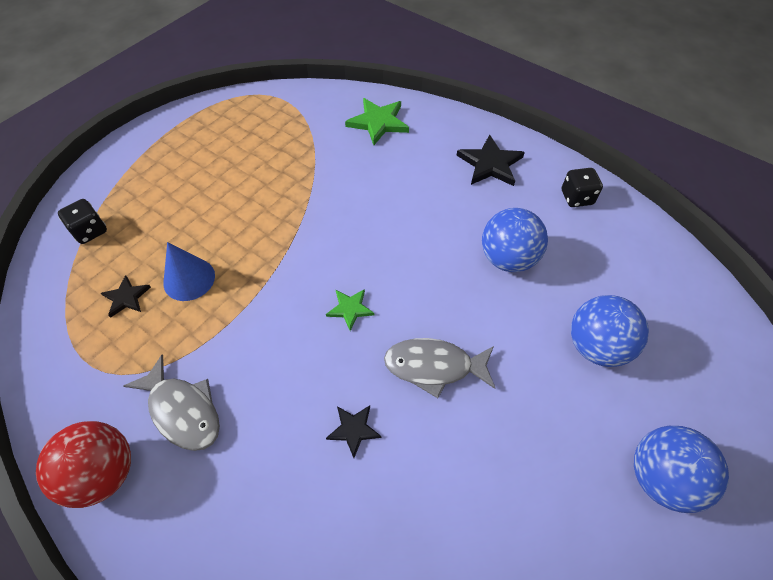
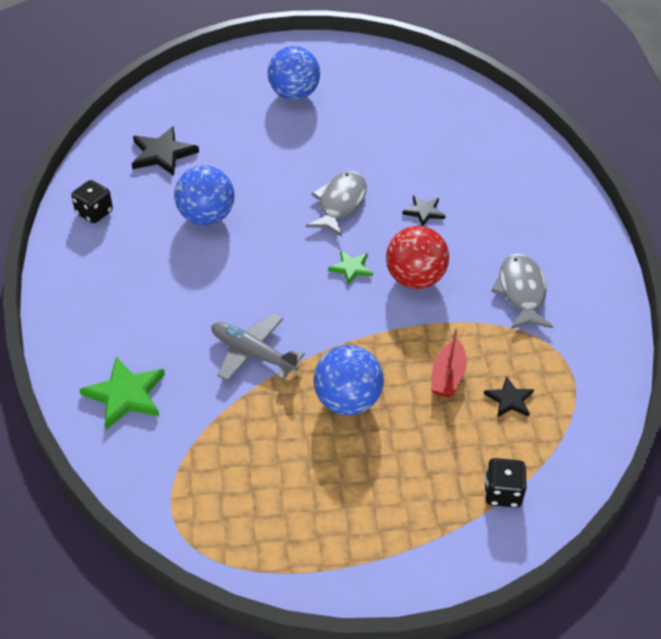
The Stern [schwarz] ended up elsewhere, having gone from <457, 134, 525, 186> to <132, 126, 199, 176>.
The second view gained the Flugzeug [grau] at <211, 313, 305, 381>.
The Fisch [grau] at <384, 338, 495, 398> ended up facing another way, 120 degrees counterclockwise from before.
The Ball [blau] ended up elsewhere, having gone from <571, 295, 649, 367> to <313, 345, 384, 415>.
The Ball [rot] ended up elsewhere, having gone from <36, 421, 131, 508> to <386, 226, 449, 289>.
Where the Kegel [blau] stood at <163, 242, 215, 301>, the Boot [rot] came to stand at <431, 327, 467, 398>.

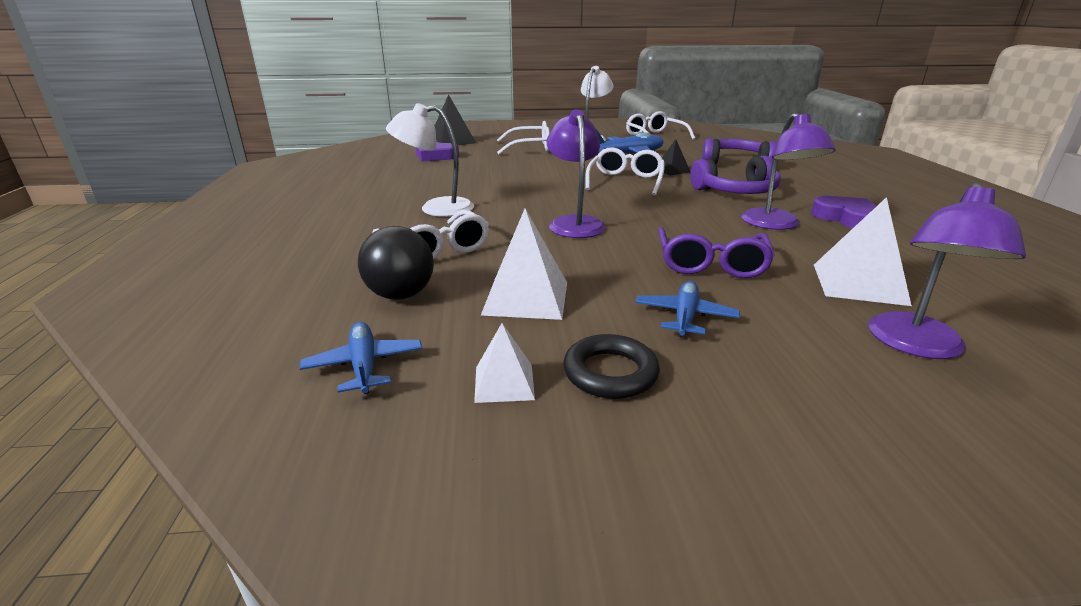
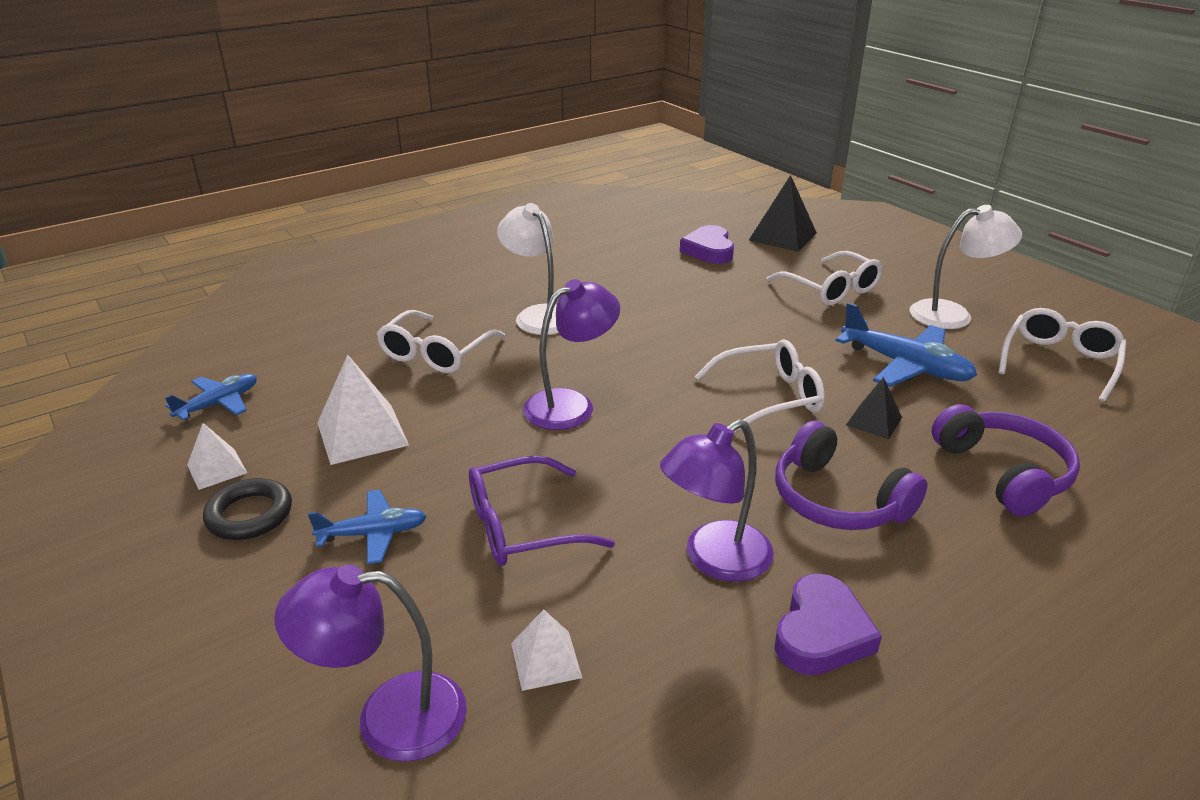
The size of the Pyramide [weiß] at <814, 197, 912, 306> changed by a factor of 0.58.
The second view lost the Ball [schwarz] at <358, 226, 434, 300>.

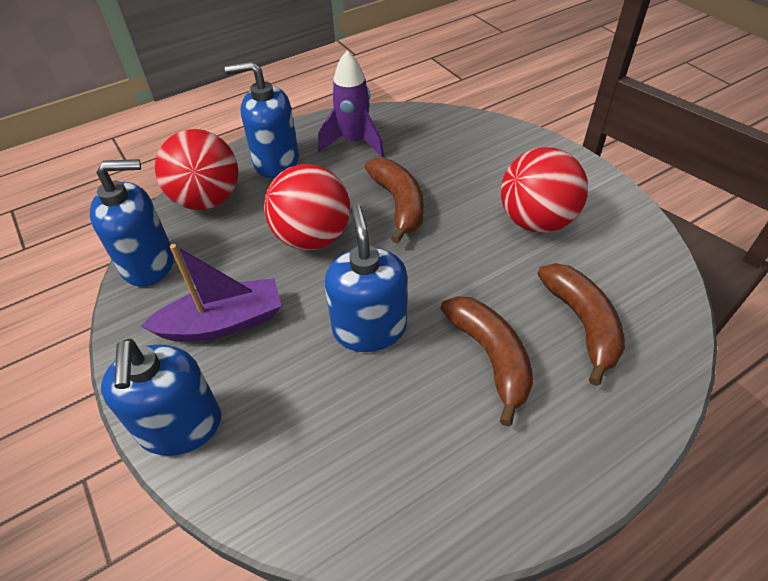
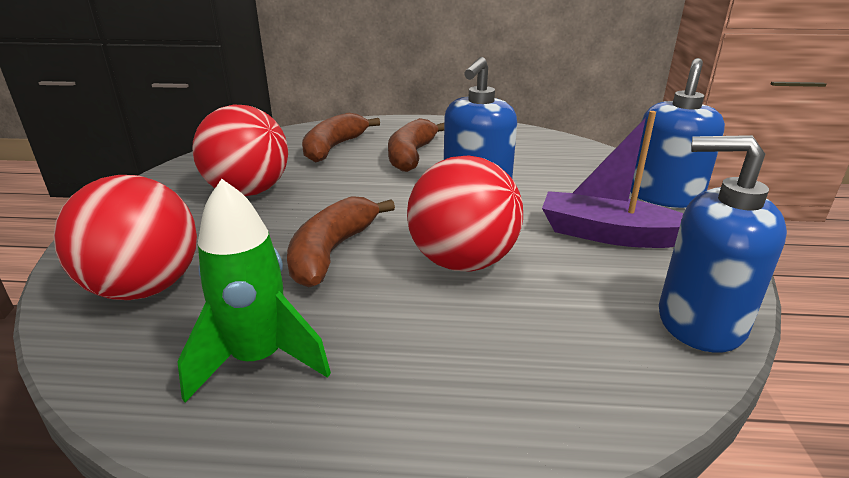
The Ball [rot] ended up elsewhere, having gone from <155, 129, 238, 210> to <54, 175, 197, 300>.
What was the Rakete [lila] at <318, 51, 384, 157> turned into the Rakete [grün] at <177, 179, 331, 402>.
The second view lost the Seifenspender [blau] at <225, 61, 299, 178>.

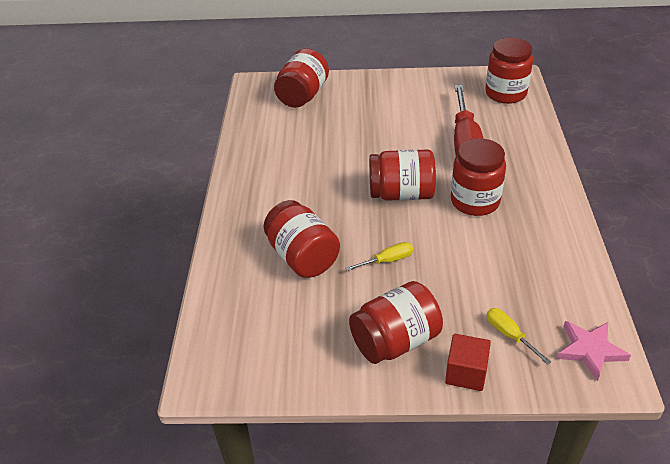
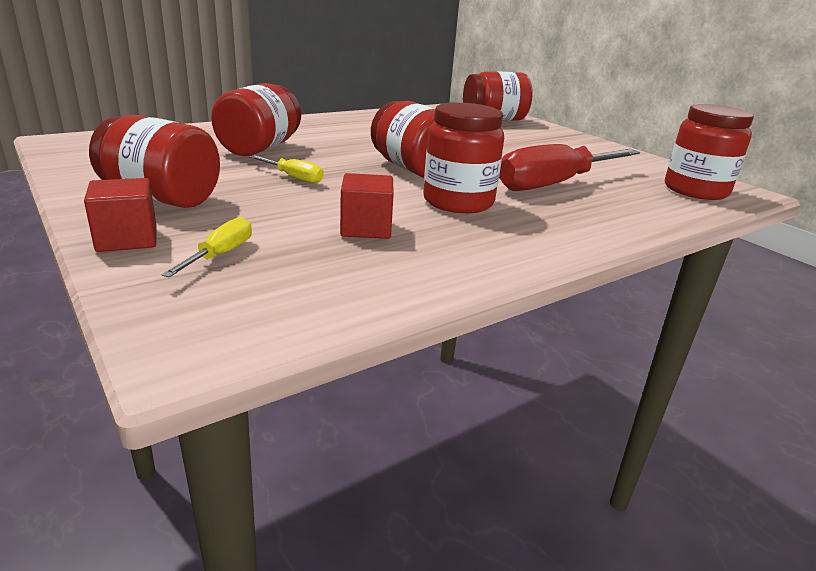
The second view gained the Kubus [rot] at <340, 173, 394, 239>.
The second view lost the Stern [rosa] at <557, 321, 631, 381>.

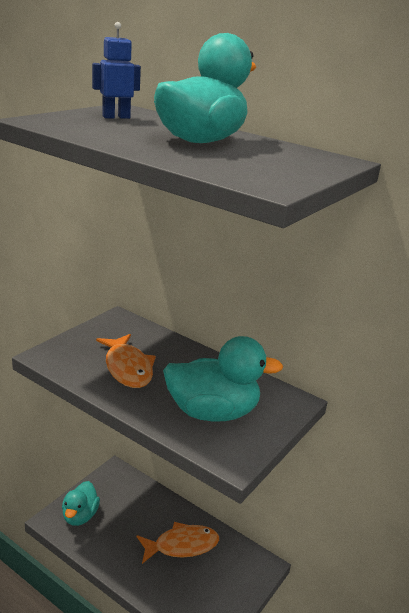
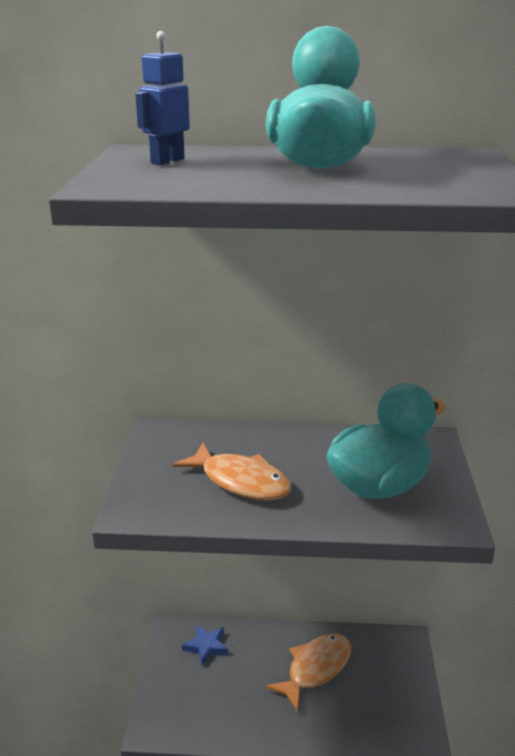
The second view gained the Stern [blau] at <182, 625, 229, 666>.
The second view lost the Ente [türkis] at <62, 481, 100, 526>.

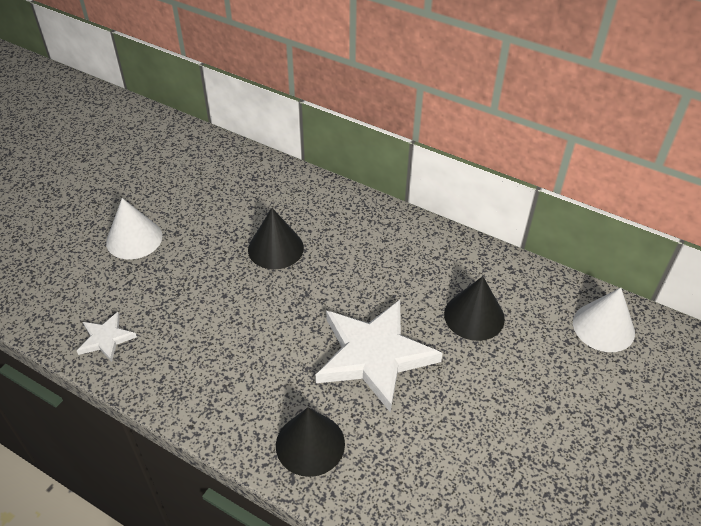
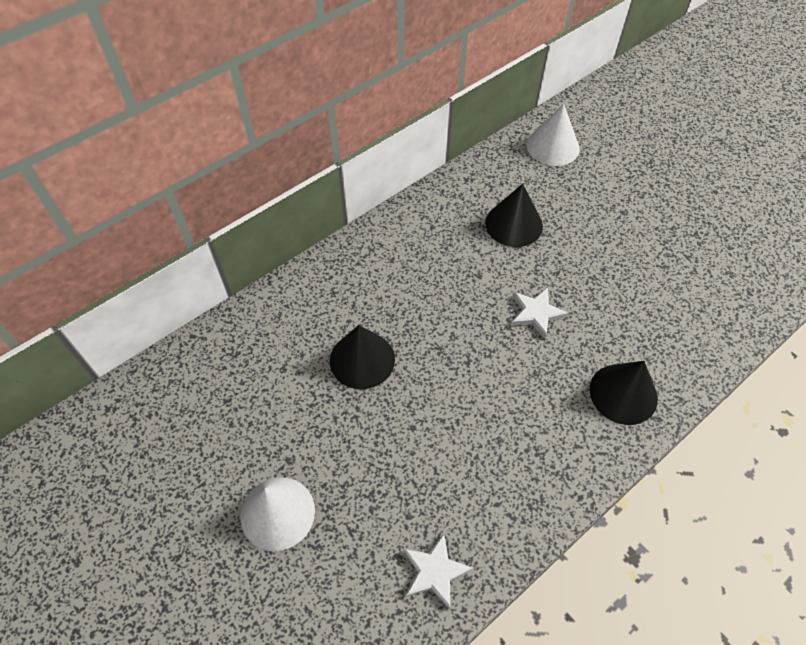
The size of the Stern [weiß] at <316, 300, 443, 412> changed by a factor of 0.46.

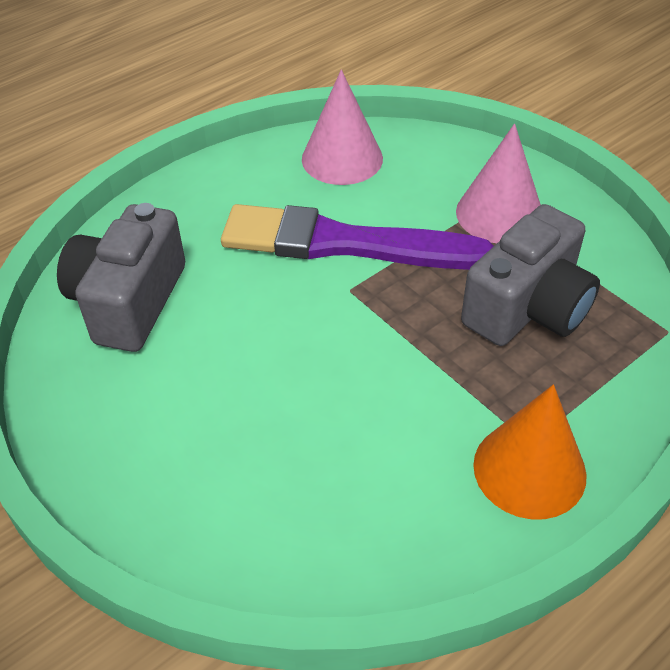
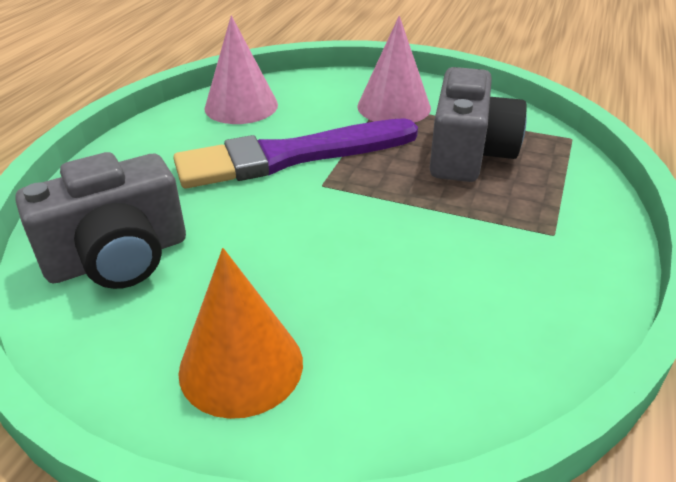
The Kamera [grau] at <57, 203, 185, 352> ended up facing another way, 105 degrees counterclockwise from before.
The Kegel [orange] ended up elsewhere, having gone from <473, 384, 587, 519> to <178, 248, 303, 419>.

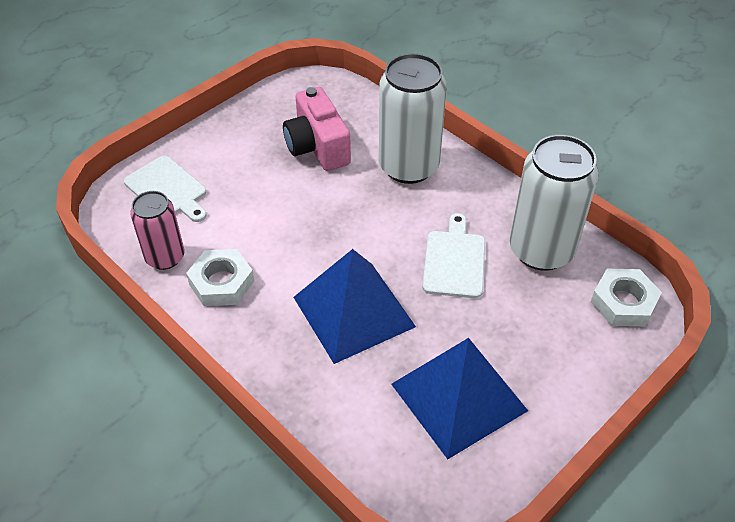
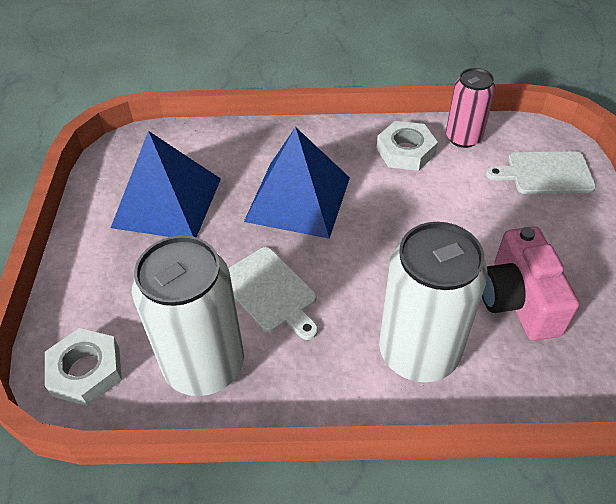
The Kamera [rosa] at <283, 87, 351, 171> ended up facing another way, 120 degrees counterclockwise from before.

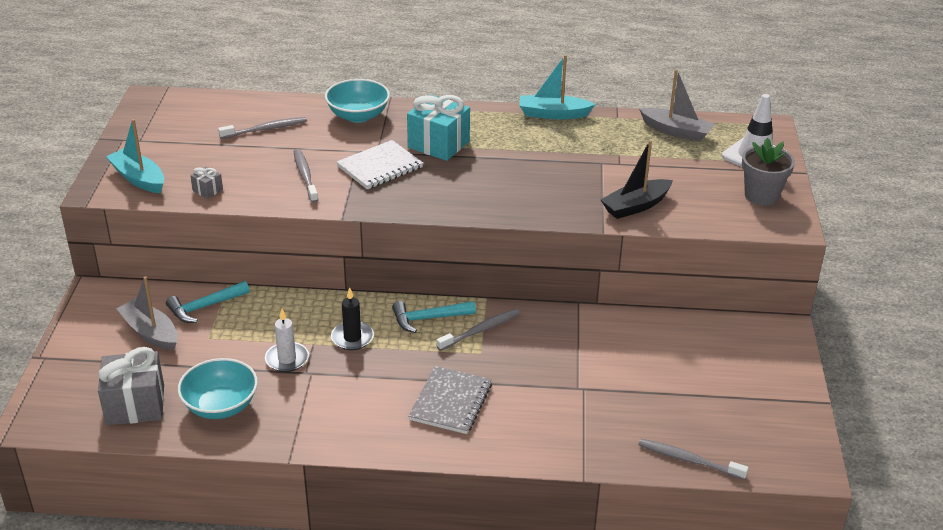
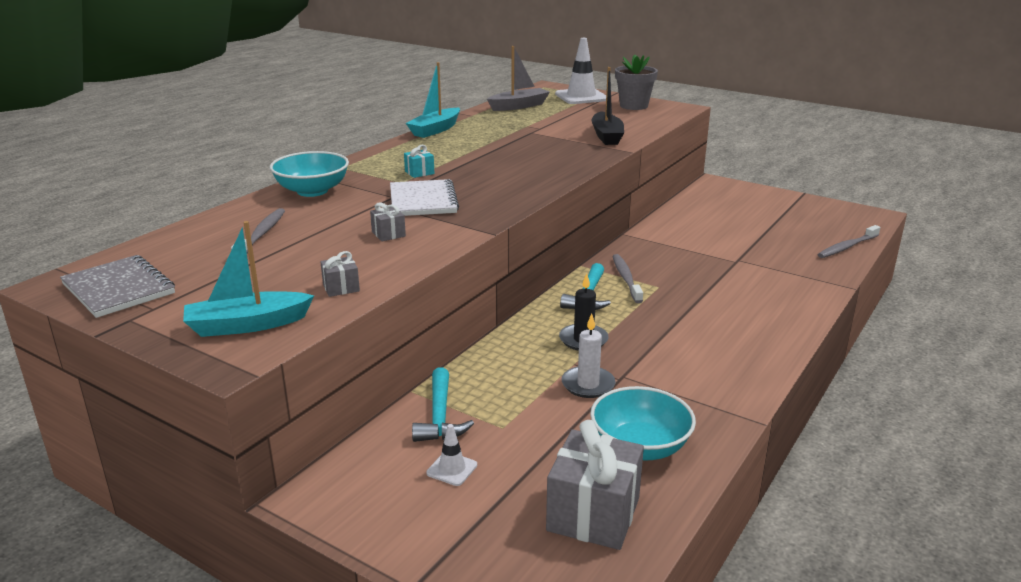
The Notizbuch [grau] ended up elsewhere, having gone from <408, 366, 492, 434> to <60, 255, 175, 318>.
Where the Zahnbürste [grau] stood at <294, 149, 318, 203>, the Geschenk [grau] came to stand at <370, 202, 406, 241>.
The size of the Geschenk [türkis] at <407, 95, 470, 161> changed by a factor of 0.45.
Where the Boot [grau] stood at <116, 276, 178, 351>, the Leitkegel [weiß] came to stand at <426, 424, 477, 486>.

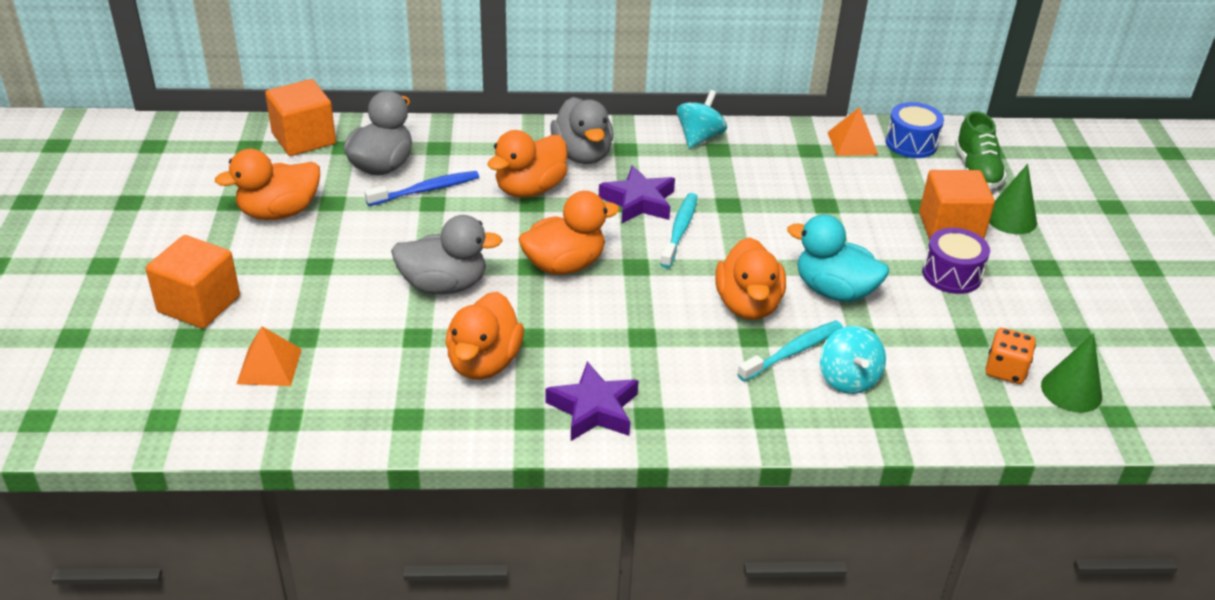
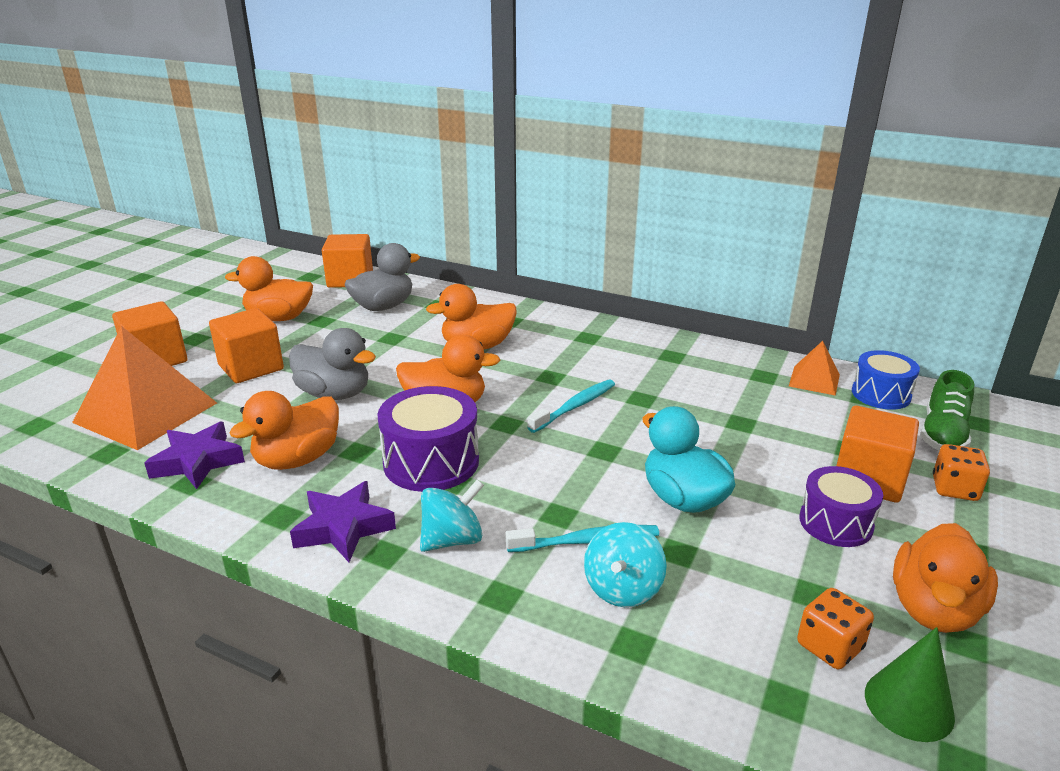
The size of the Pyramide [orange] at <236, 326, 302, 386> changed by a factor of 2.02.
The Stern [lila] ended up elsewhere, having gone from <599, 165, 675, 223> to <144, 422, 245, 489>.
The second view gained the Kubus [orange] at <209, 308, 284, 383>.
The second view gained the Trommel [lila] at <378, 386, 479, 492>.
The Kreisel [türkis] ended up elsewhere, having gone from <677, 90, 727, 148> to <420, 479, 484, 552>.
The Ente [orange] ended up elsewhere, having gone from <715, 237, 786, 320> to <893, 523, 998, 633>.
Where the Kegel [grün] stood at <989, 164, 1037, 234>, the Spielwürfel [orange] came to stand at <933, 444, 990, 501>.
The second view lost the Zahnbürste [blau] at <364, 171, 479, 206>.
The second view lost the Ente [grau] at <550, 97, 614, 164>.

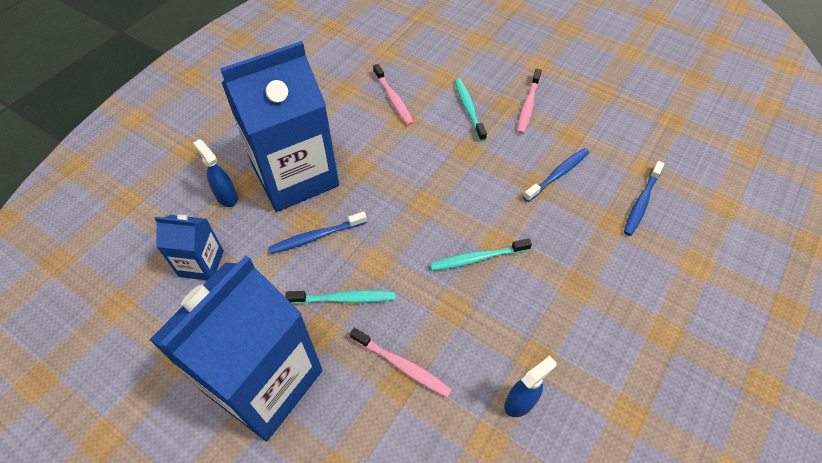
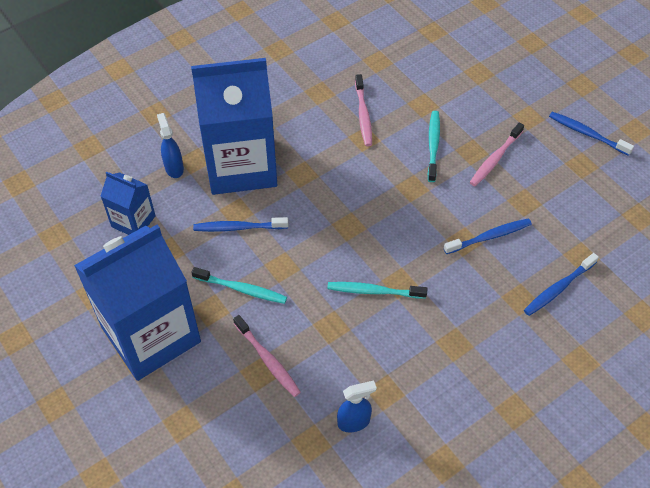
The second view gained the Zahnbürste [blau] at <549, 112, 634, 156>.

